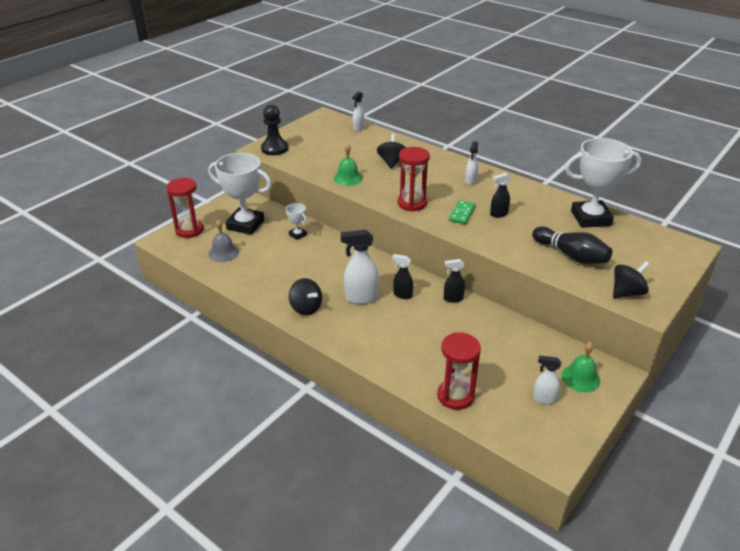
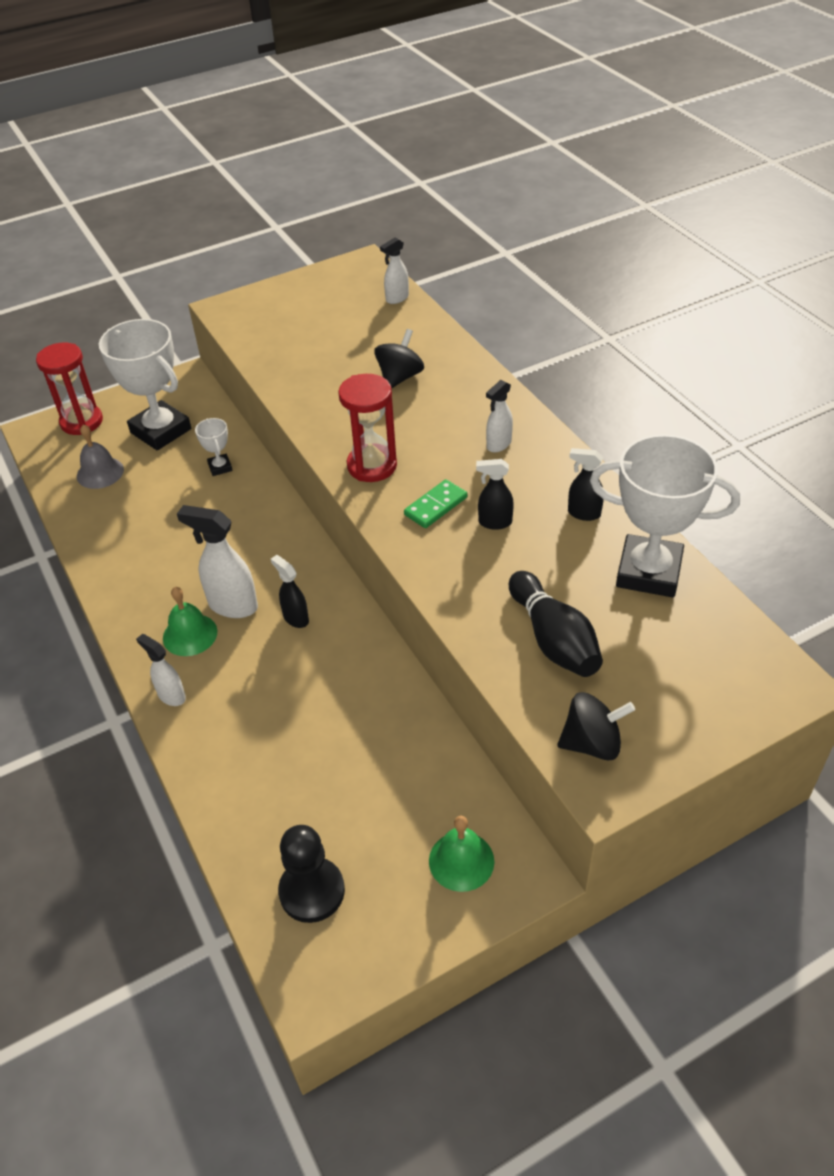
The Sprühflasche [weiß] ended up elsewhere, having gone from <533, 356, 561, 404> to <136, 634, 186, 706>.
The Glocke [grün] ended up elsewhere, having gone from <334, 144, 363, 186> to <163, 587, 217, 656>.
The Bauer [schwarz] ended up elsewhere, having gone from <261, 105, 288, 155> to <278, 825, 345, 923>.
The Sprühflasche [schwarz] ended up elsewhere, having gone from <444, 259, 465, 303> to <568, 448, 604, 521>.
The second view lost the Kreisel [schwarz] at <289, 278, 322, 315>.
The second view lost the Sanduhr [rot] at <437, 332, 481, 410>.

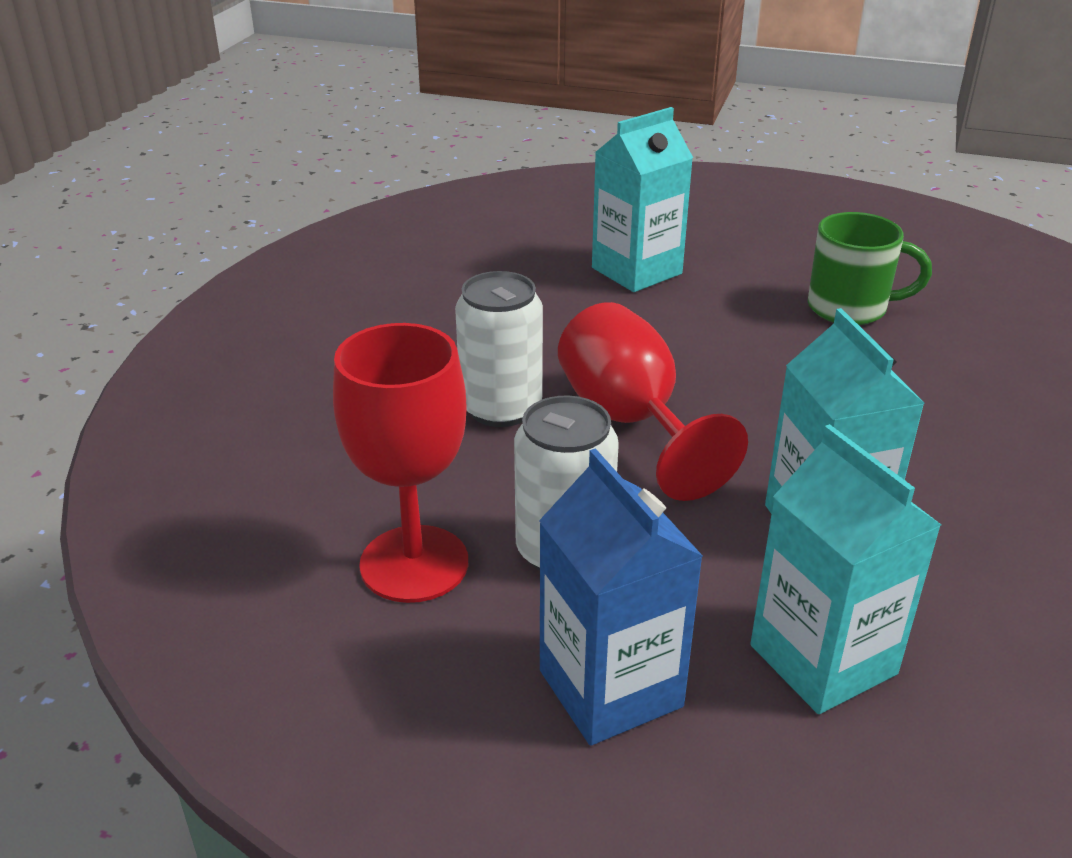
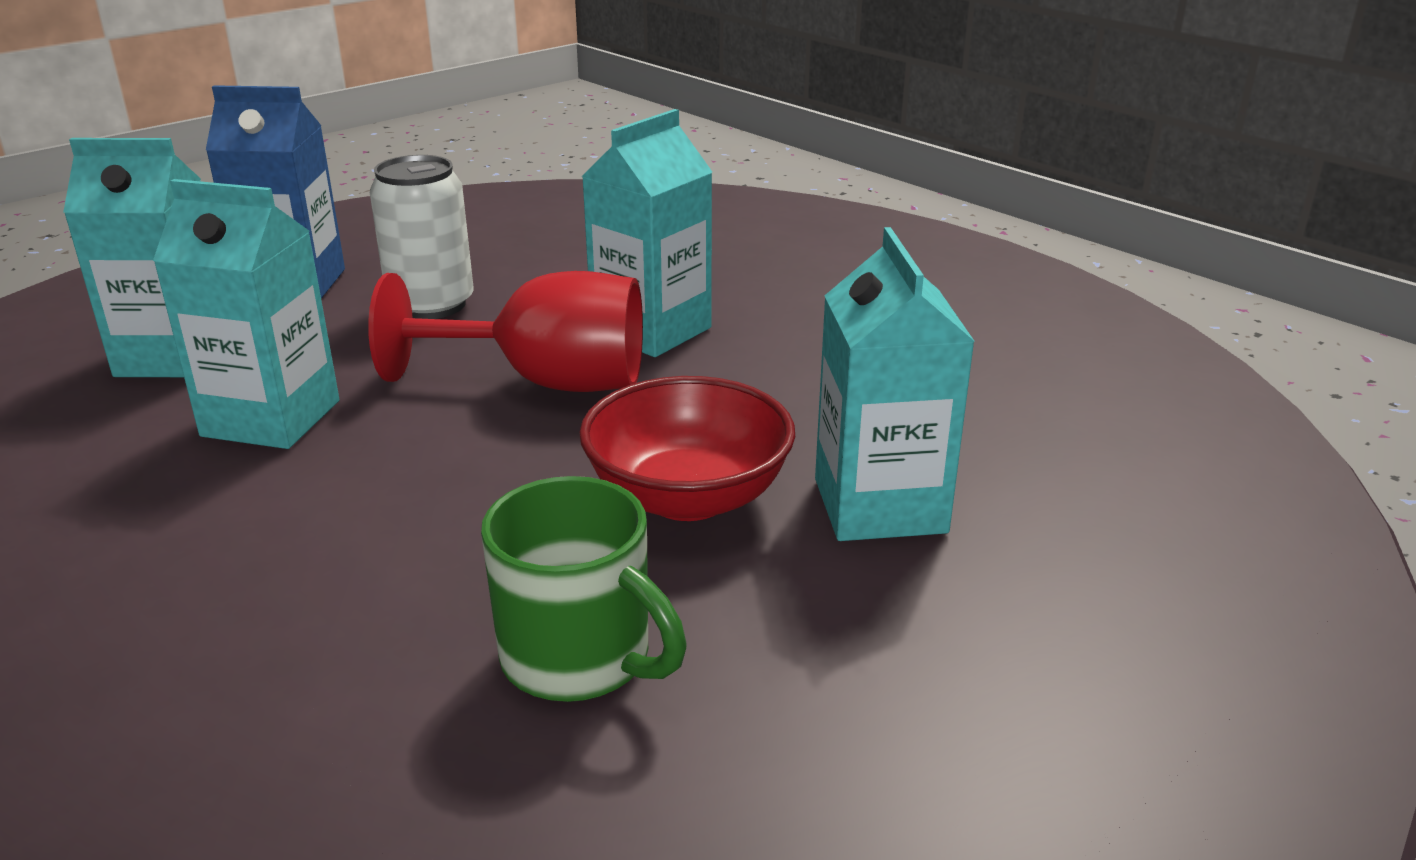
The Tasse [grün] at <808, 212, 932, 325> ended up facing another way, 90 degrees counterclockwise from before.
The second view gained the Schüssel [rot] at <579, 376, 795, 521>.
Where the Dose [weiß] stood at <455, 271, 543, 427>, the Getränkekarton [türkis] came to stand at <582, 109, 712, 357>.
The second view lost the Kelch [rot] at <333, 323, 468, 603>.

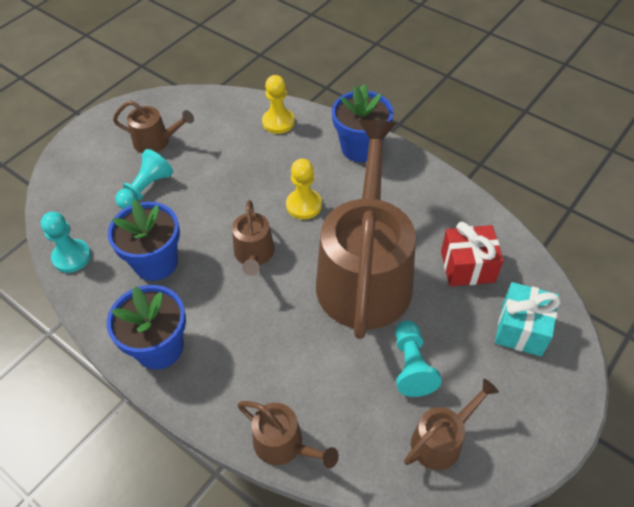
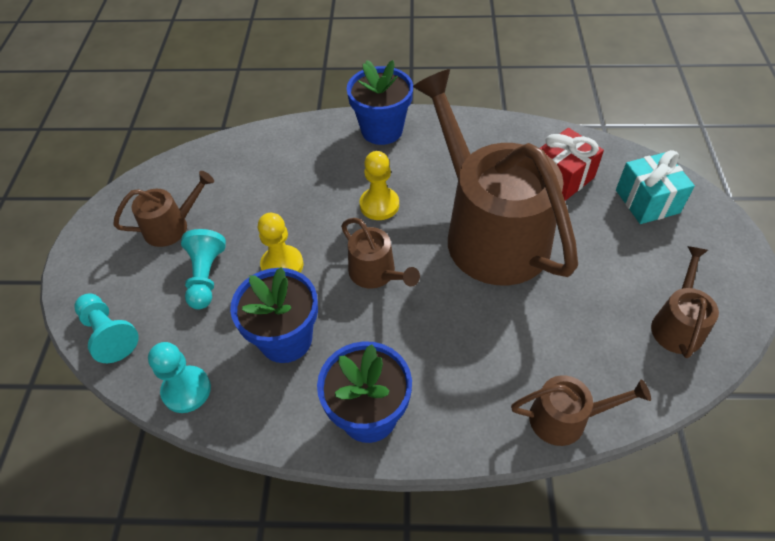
The Bauer [türkis] ended up elsewhere, having gone from <395, 320, 442, 397> to <74, 293, 139, 363>.
The Bauer [gelb] ended up elsewhere, having gone from <262, 75, 295, 134> to <258, 213, 303, 273>.

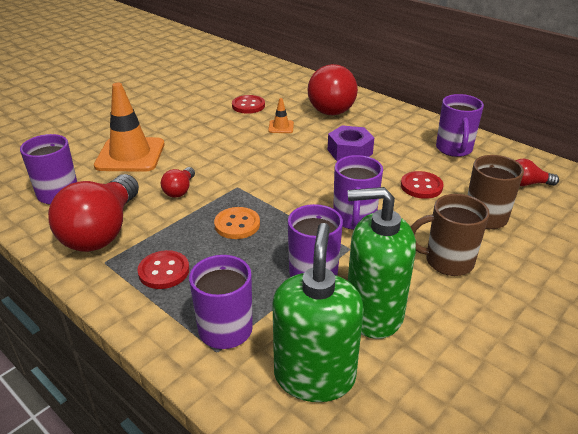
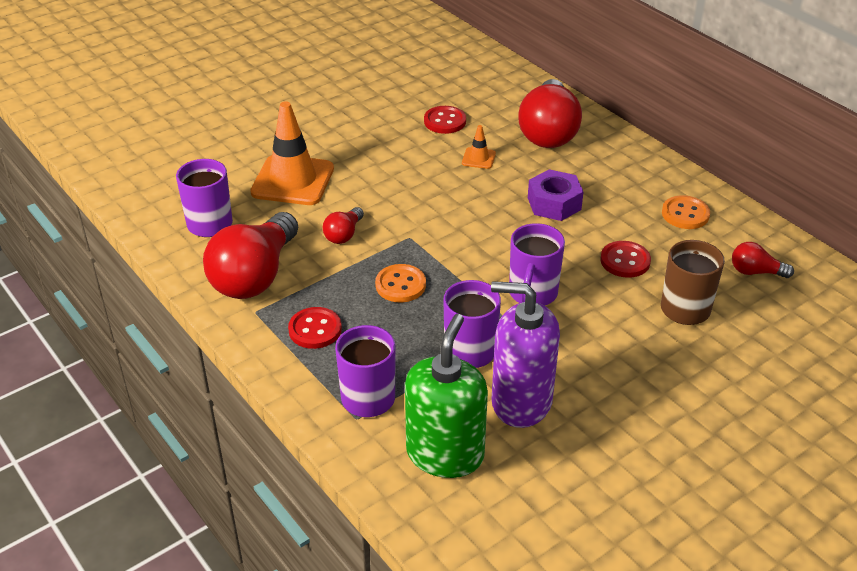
What was the Seifenspender [grün] at <348, 187, 416, 339> turned into the Seifenspender [lila] at <491, 281, 560, 428>.
Where the Tasse [lila] stood at <436, 94, 484, 157>, the Knopf [orange] came to stand at <662, 195, 710, 229>.
The second view lost the Tasse [braun] at <411, 194, 490, 276>.

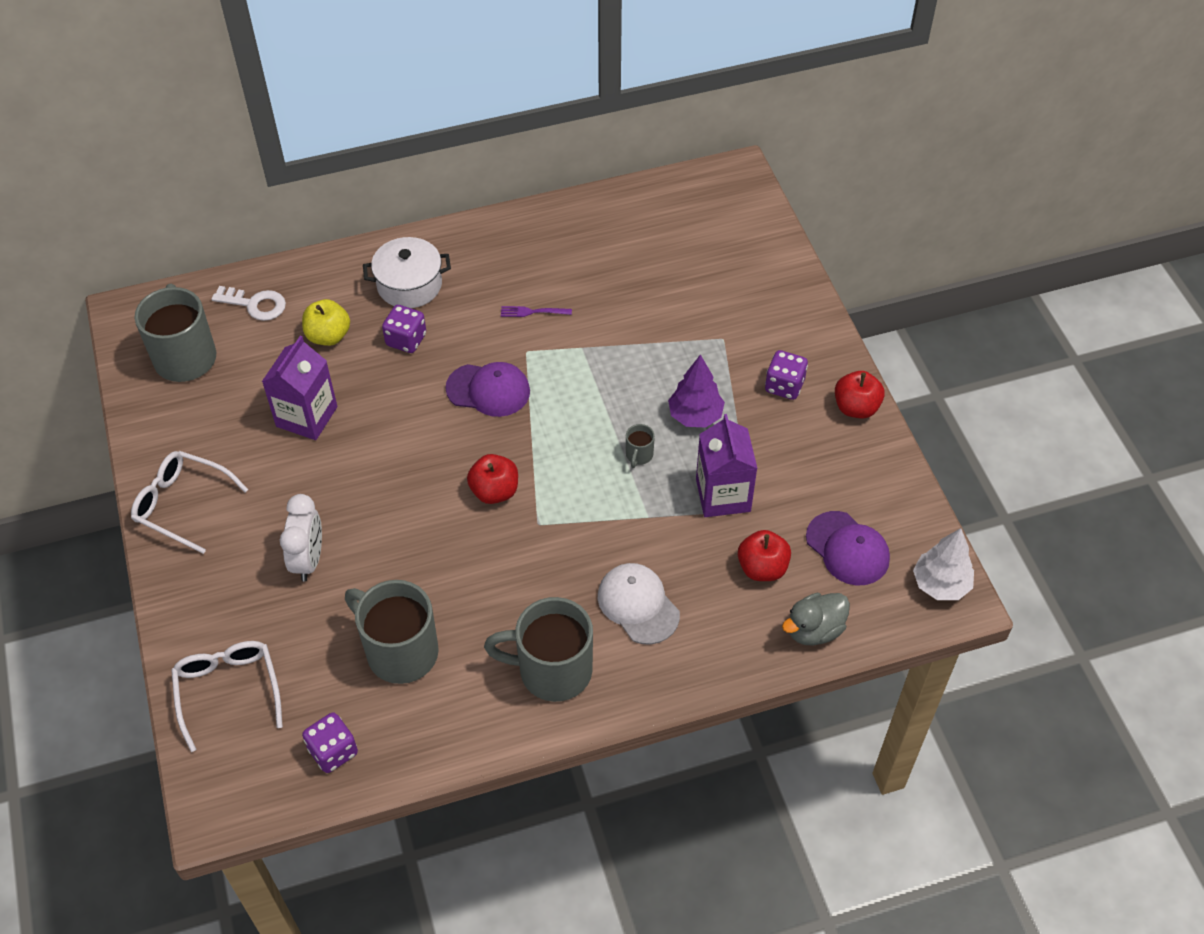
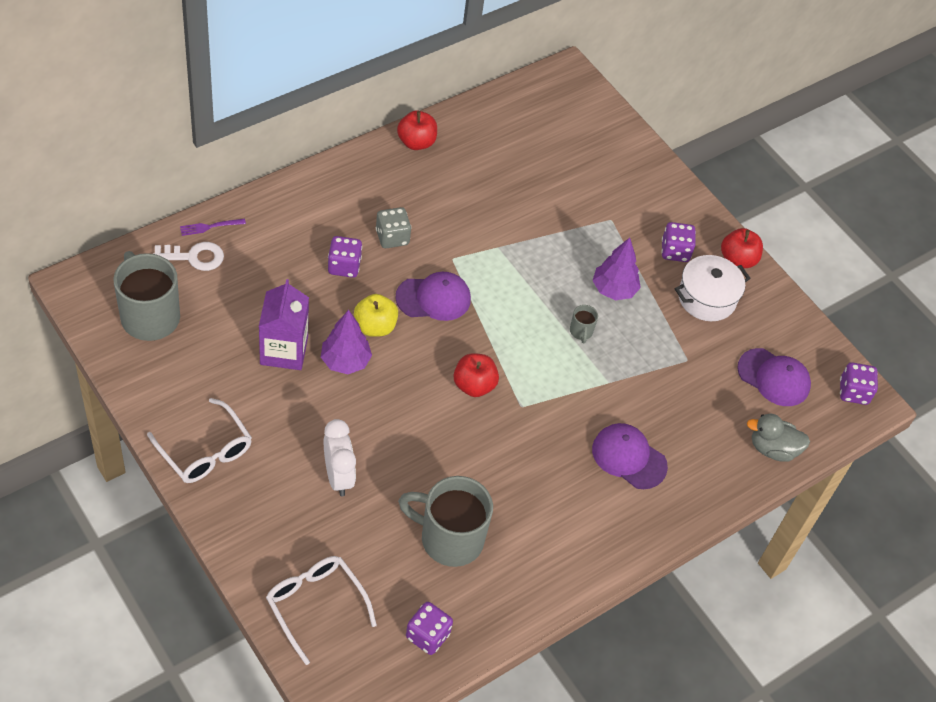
The Brille [weiß] at <131, 451, 248, 554> ended up facing another way, 135 degrees counterclockwise from before.
The Gabel [lila] ended up elsewhere, having gone from <501, 306, 572, 317> to <180, 219, 246, 236>.
The second view gained the Baum [lila] at <321, 310, 372, 374>.
The Apfel [gelb] ended up elsewhere, having gone from <302, 299, 350, 346> to <354, 294, 398, 337>.
The second view gained the Spielwürfel [grau] at <376, 207, 411, 248>.
The Apfel [rot] ended up elsewhere, having gone from <738, 530, 791, 581> to <397, 111, 437, 150>.
What was the Kappe [weiß] at <598, 563, 680, 645> turned into the Kappe [lila] at <592, 423, 668, 489>.
The Kochtopf [weiß] ended up elsewhere, having gone from <363, 237, 451, 308> to <675, 255, 750, 321>.
The Ente [grau] at <782, 593, 850, 646> ended up facing another way, 60 degrees clockwise from before.
Where the Baum [weiß] stood at <913, 528, 974, 600>, the Spielwürfel [lila] came to stand at <840, 362, 878, 405>.
The second view lost the Tasse [grau] at <484, 597, 593, 702>.
The second view lost the Getränkekarton [lila] at <696, 414, 758, 517>.

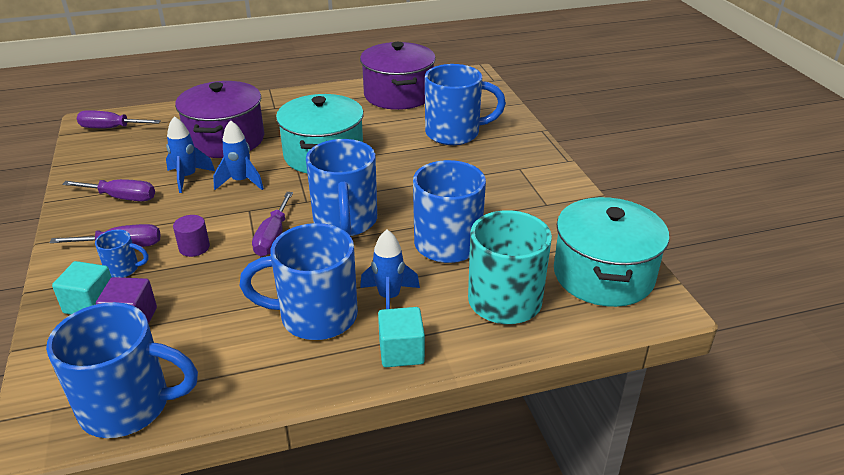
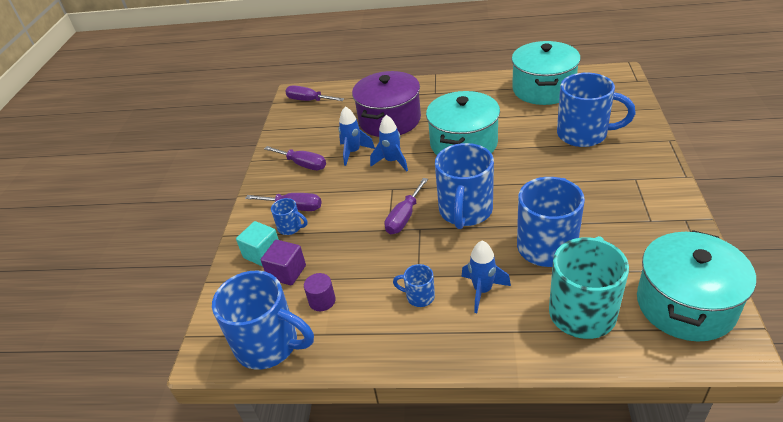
The Vollzylinder [lila] ended up elsewhere, having gone from <173, 215, 210, 257> to <304, 273, 336, 311>.
The size of the Tasse [blau] at <239, 223, 358, 340> changed by a factor of 0.46.
What was the Kochtopf [lila] at <360, 42, 436, 110> turned into the Kochtopf [türkis] at <512, 41, 581, 105>.
The second view lost the Kubus [türkis] at <378, 307, 425, 367>.

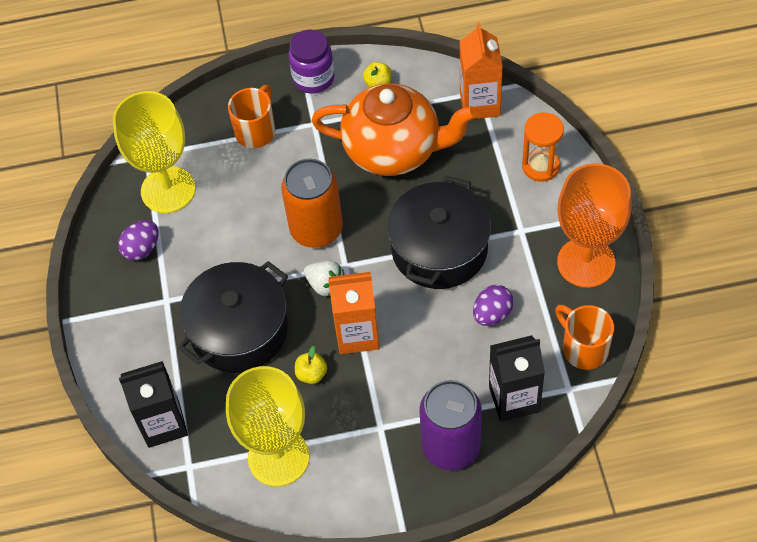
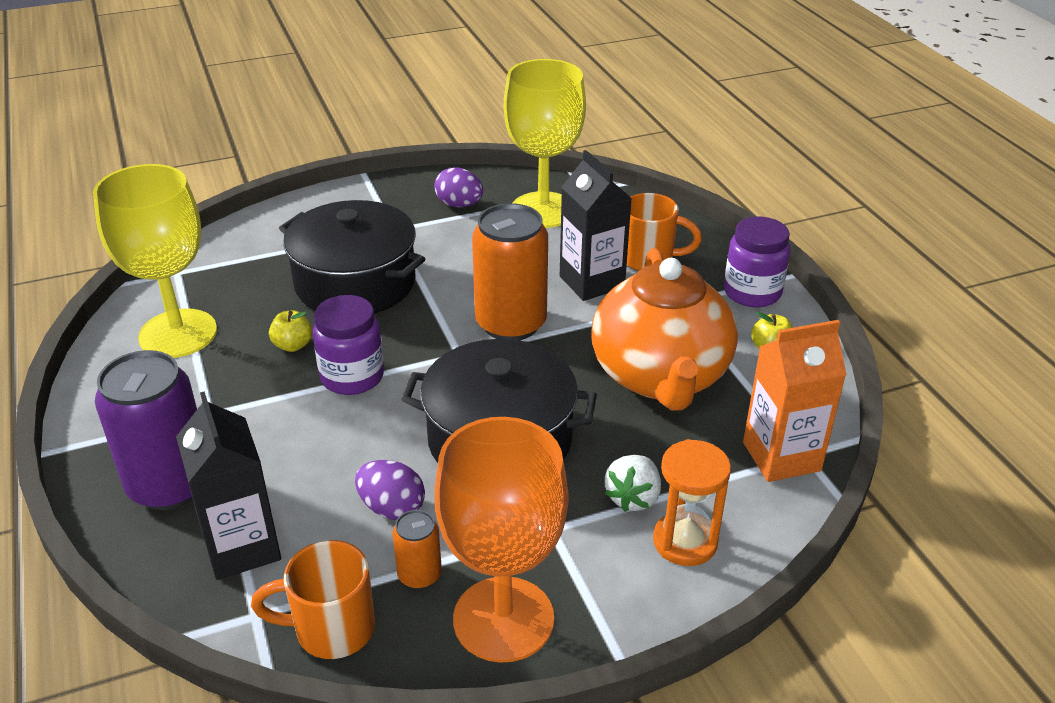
The Tasse [orange] at <555, 305, 614, 370> ended up facing another way, 135 degrees counterclockwise from before.
Where the Getränkekarton [orange] stood at <328, 272, 380, 354>, the Einmachglas [lila] came to stand at <313, 295, 384, 395>.
The second view gained the Dose [orange] at <393, 510, 442, 589>.
The Getränkekarton [schwarz] ended up elsewhere, having gone from <119, 361, 188, 448> to <560, 150, 632, 301>.
The Erdbeere [weiß] ended up elsewhere, having gone from <304, 261, 344, 297> to <605, 455, 661, 512>.

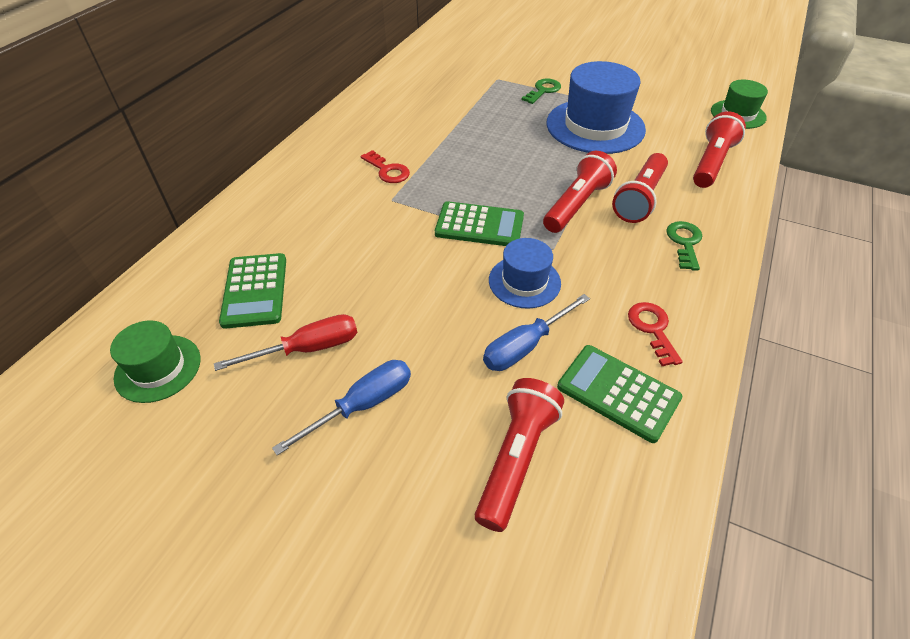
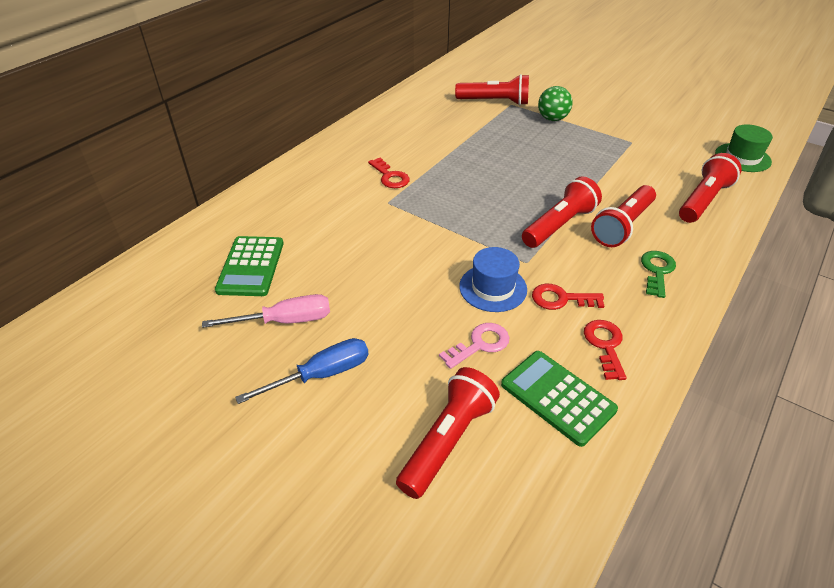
What was the Schraubenzieher [rot] at <214, 314, 357, 371> turned into the Schraubenzieher [rosa] at <202, 294, 330, 328>.
Where the Schraubenzieher [blau] stood at <483, 294, 590, 371>, the Schlüssel [rosa] came to stand at <439, 323, 509, 369>.
The second view gained the Taschenlampe [rot] at <455, 74, 529, 106>.
The second view gained the Schlüssel [rot] at <532, 284, 604, 310>.
Where the Schlüssel [grün] stood at <521, 79, 561, 104>, the Ball [grün] came to stand at <538, 86, 573, 121>.
The second view lost the Hut [grün] at <110, 320, 201, 403>.
The second view lost the Taschenrechner [grün] at <435, 201, 524, 246>.
The second view lost the Hut [blau] at <546, 61, 646, 154>.

